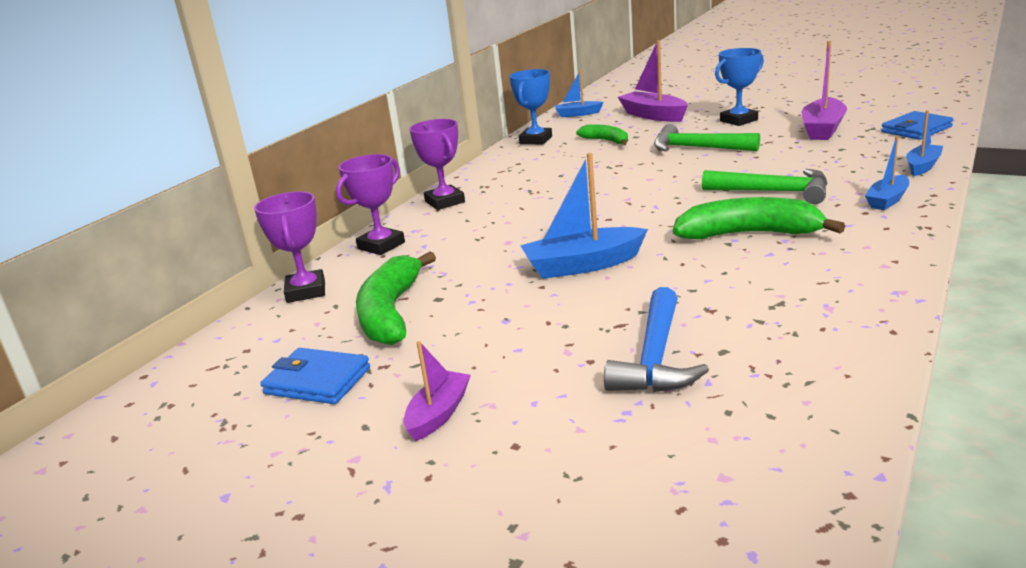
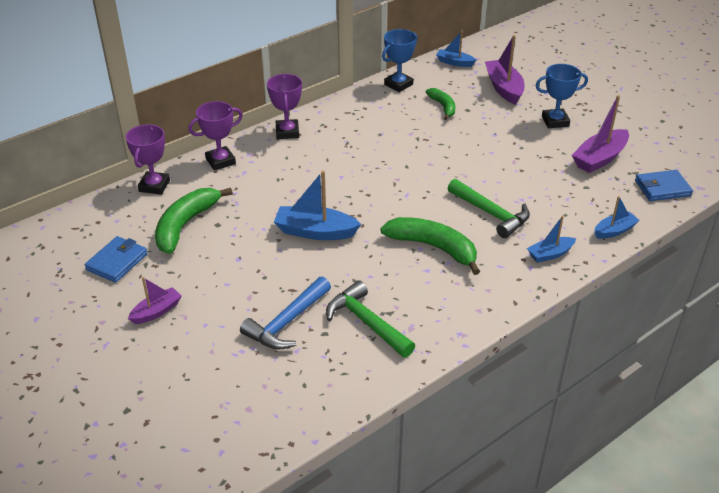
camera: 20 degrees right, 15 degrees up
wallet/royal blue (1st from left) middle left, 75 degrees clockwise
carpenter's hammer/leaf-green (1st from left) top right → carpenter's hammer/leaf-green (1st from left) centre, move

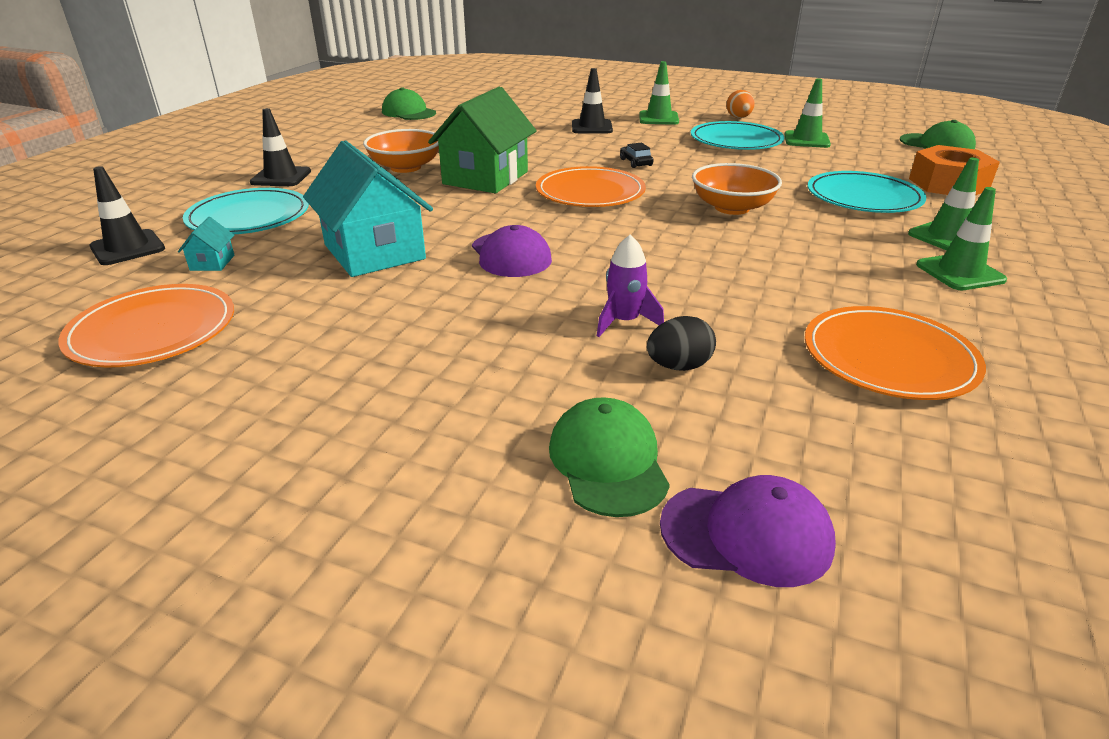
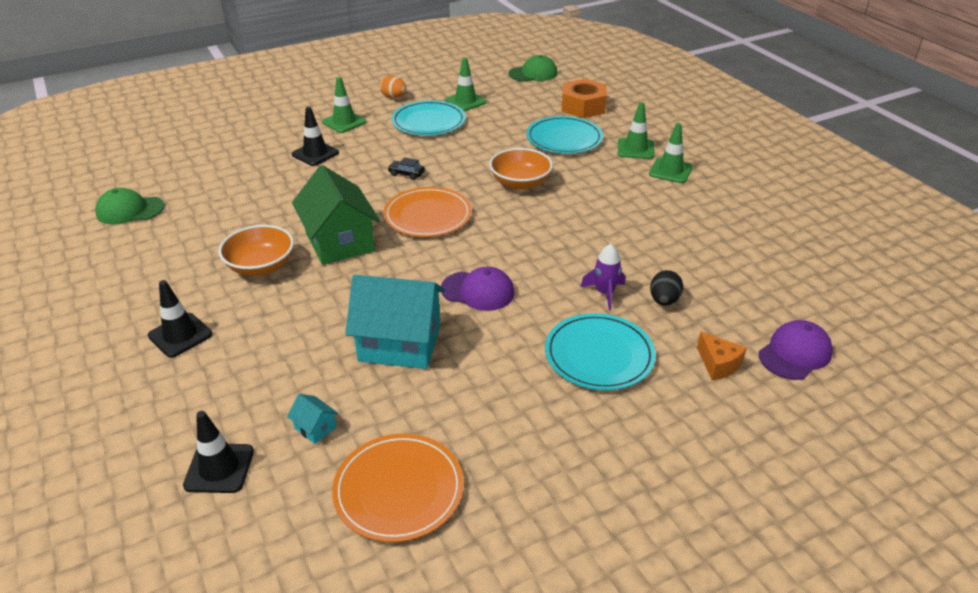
camera: 50 degrees left, 5 degrees up
plate/aqua (1st from left in the first image) top left → plate/aqua (3rd from left) centre, move
baseball cap/leaf-green (2nd from left) centre → cheese/orange middle right
plate/orange (3rd from left) middle right → -

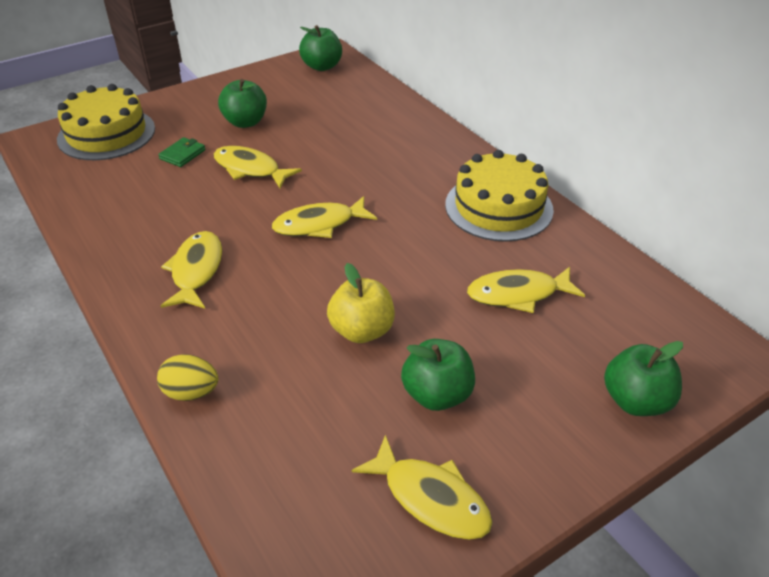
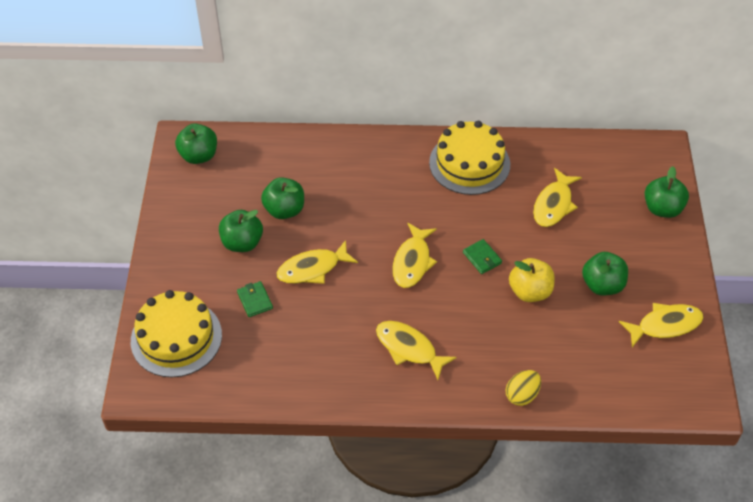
camera: 55 degrees left, 10 degrees up
- → apple fruit/leaf-green (3rd from left) centre
- → wallet/leaf-green (2nd from left) centre

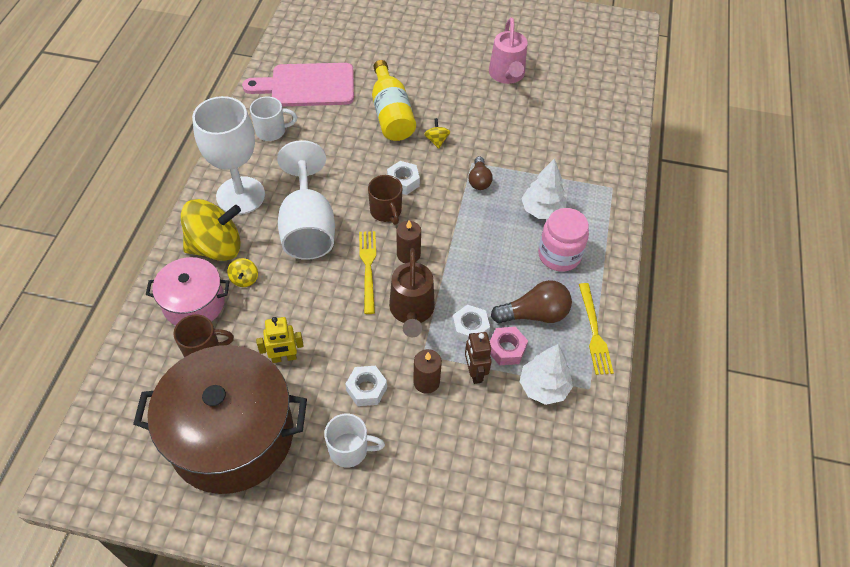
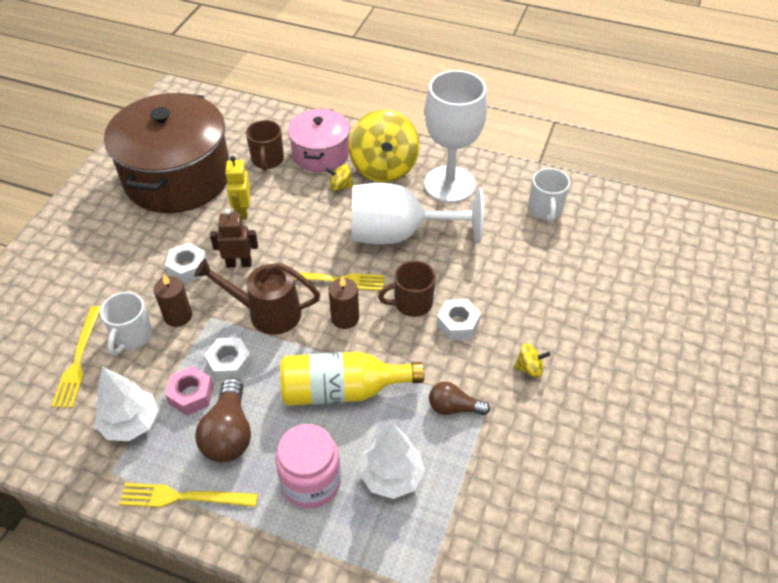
camera: 100 degrees right, 5 degrees down
- → table fork/yellow (1st from left) middle left
mug/white (2nd from left in the first image) bottom centre → mug/white (1st from left) middle left, move
robot figure/brown centre → robot figure/brown middle left, move
bottle/yellow top centre → bottle/yellow centre, move
chopping board/pink top centre → -
watering pot/pink top centre → -

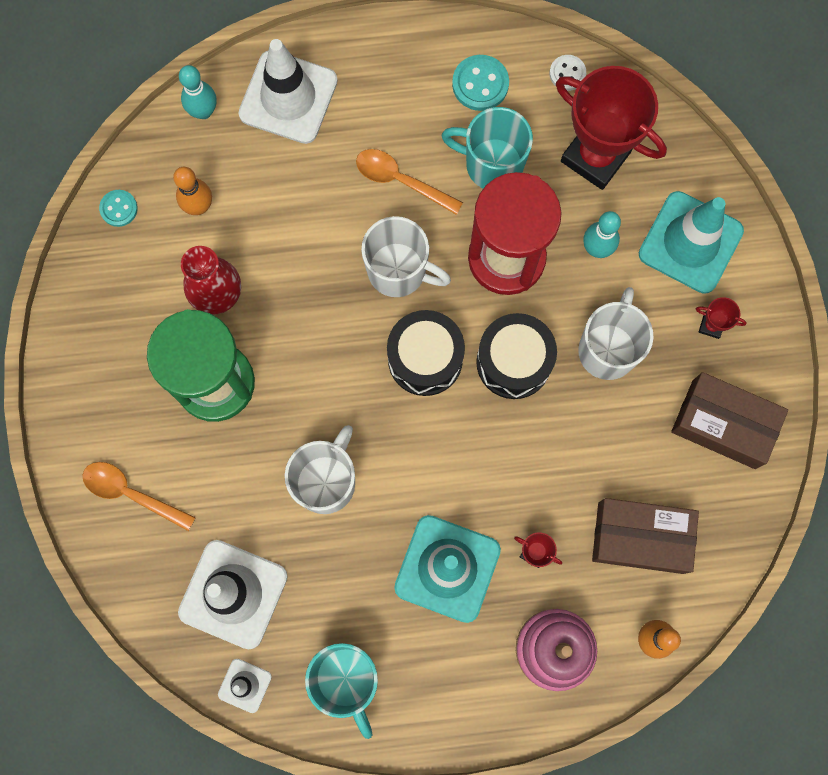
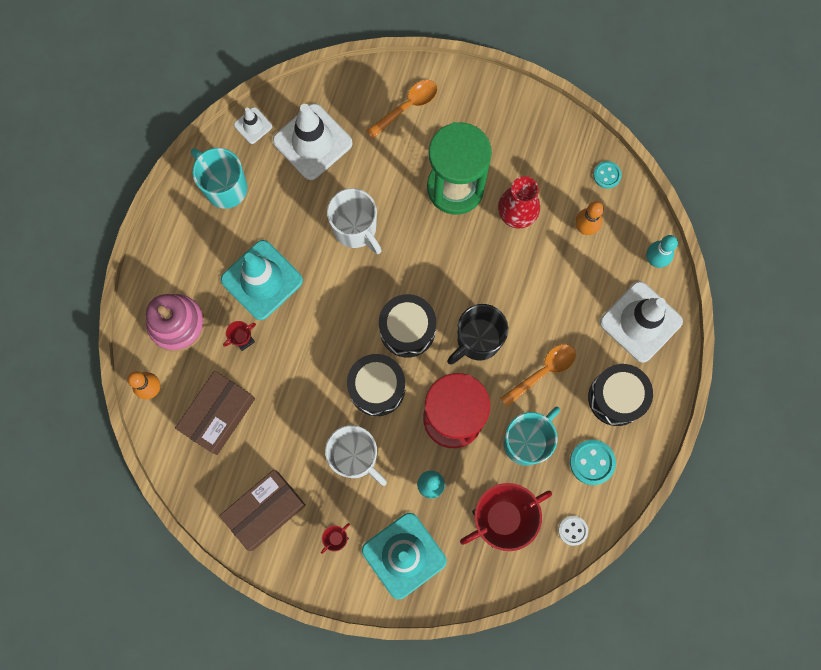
camera: 115 degrees right, 0 degrees up
mug/aqua (1st from left) bottom centre → mug/aqua (1st from left) top left, 45 degrees clockwise
mug/white (2nd from left) top centre → mug/black centre
- → drum/black (3rd from left) middle right

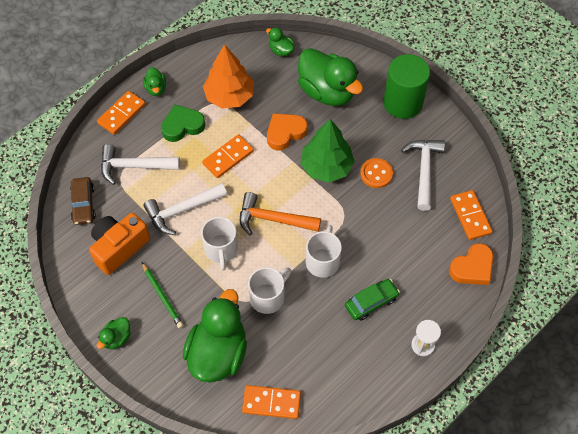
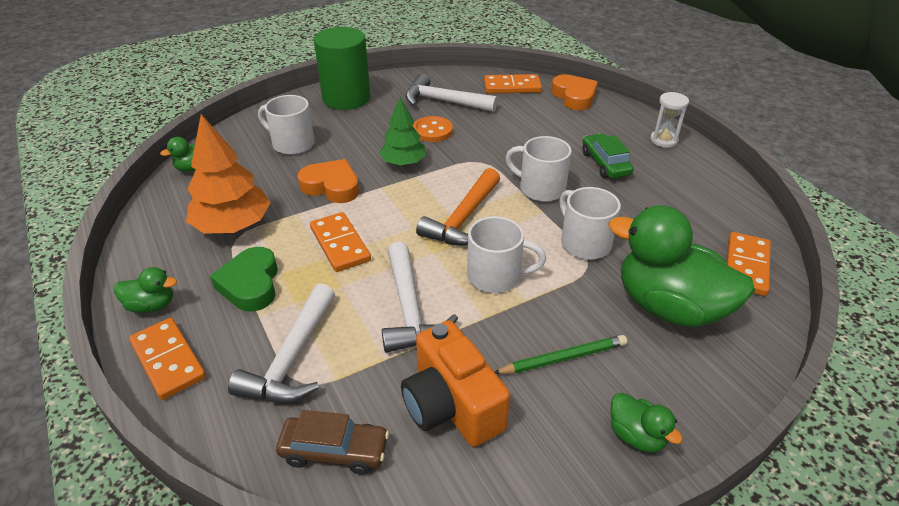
camera: 75 degrees left, 20 degrees down
duck/leaf-green (5th from left) top centre → mug/white (1st from left) top left
love heart/orange (1st from left) top centre → love heart/orange (1st from left) centre, 135 degrees clockwise
fir tree/leaf-green centre → fir tree/leaf-green top centre, x0.66

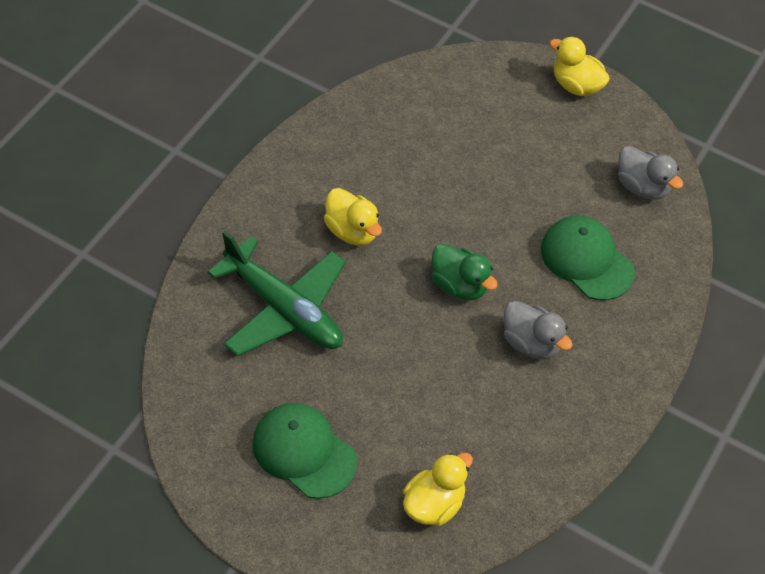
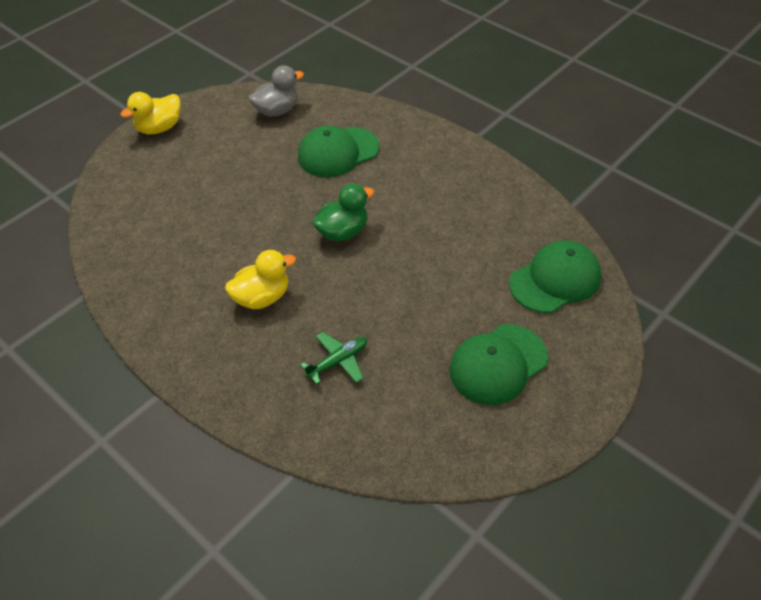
camera: 75 degrees left, 5 degrees down
toy plane/leaf-green centre, x0.46
duck/yellow (2nd from left) bottom centre → baseball cap/leaf-green (3rd from left) middle right
duck/grey (1st from left) middle right → -

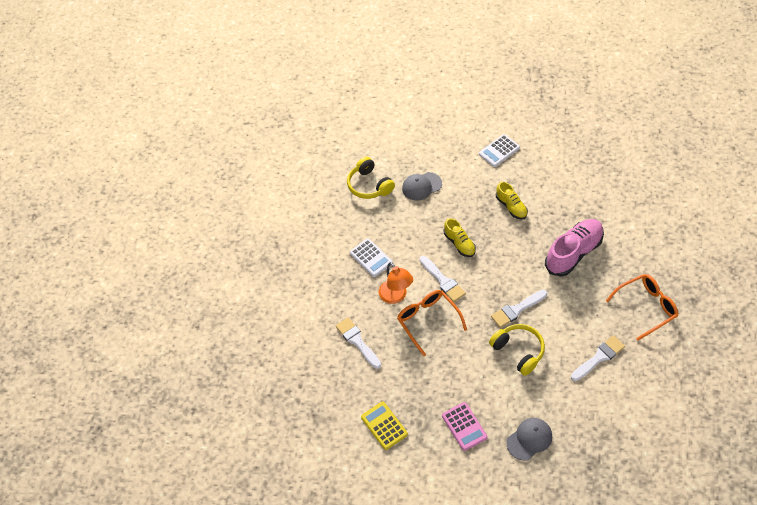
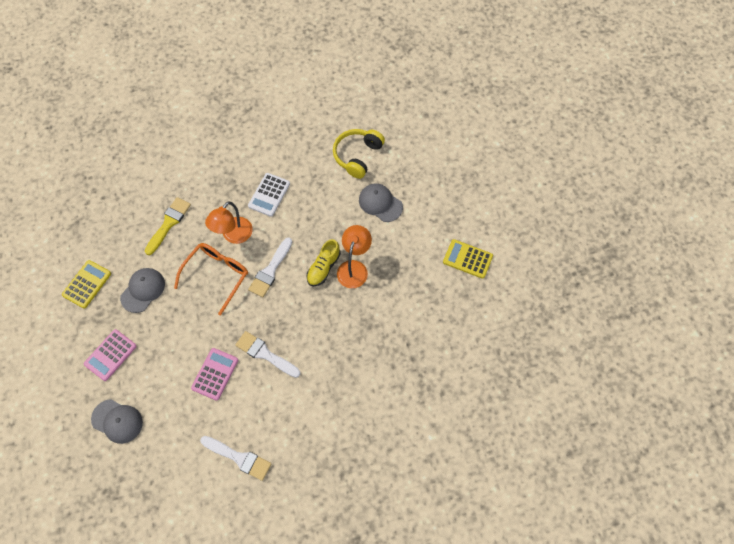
camera: 60 degrees right, 10 degrees up
- → baseball cap/grey (2nd from left) middle left
brush/white (1st from left) bottom centre → brush/yellow middle left
headphones/yellow (2nd from left) bottom right → calculator/pink (2nd from left) bottom left
- → desk lamp/orange (2nd from left) centre
calculator/white (2nd from left) top centre → calculator/yellow (2nd from left) centre
lace-up shoe/yellow (2nd from left) middle right → -
lace-up shoe/pink middle right → -
spectacles/orange (2nd from left) middle right → -

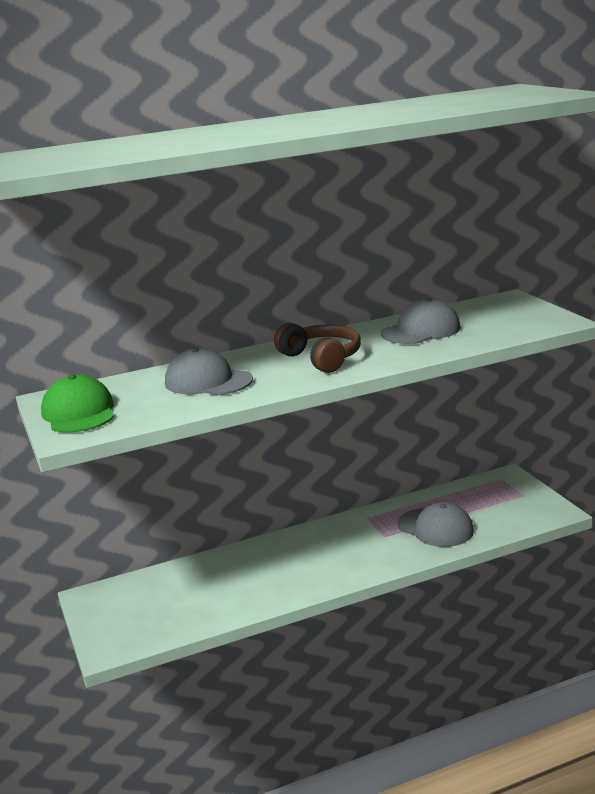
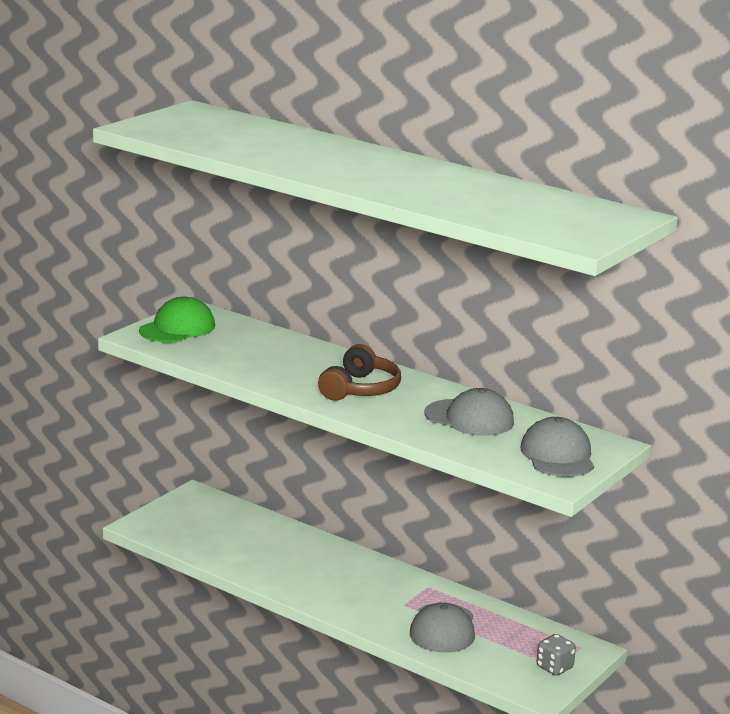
camera: 55 degrees right, 0 degrees up
baseball cap/grey (1st from left in the first image) centre → baseball cap/grey (3rd from left) middle right, move
- → dice/grey bottom right

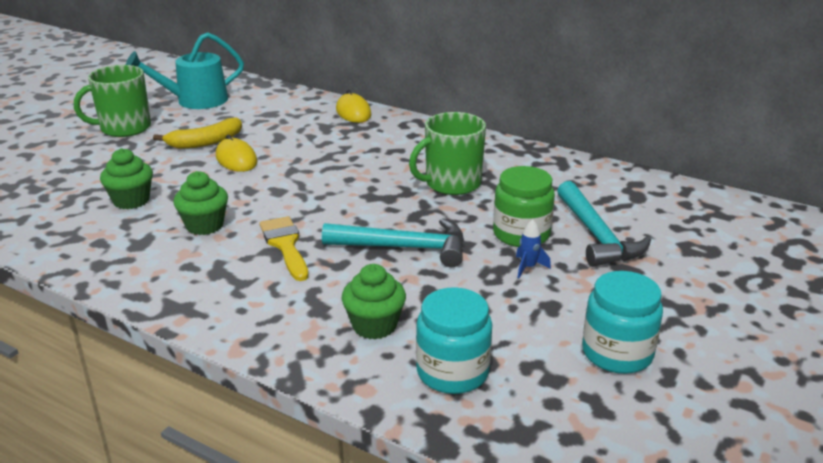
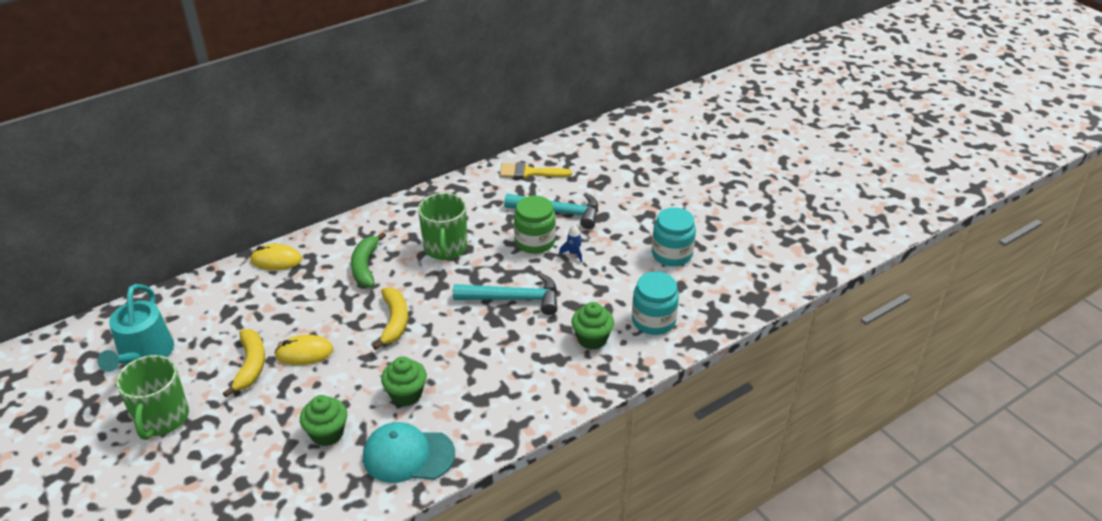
camera: 65 degrees left, 10 degrees up
- → toy banana/leaf-green centre
- → baseball cap/aqua bottom centre
- → toy banana/yellow (2nd from left) centre
carpenter's hammer/aqua (1st from left) centre, 60 degrees clockwise
brush/yellow centre → brush/yellow top centre, move

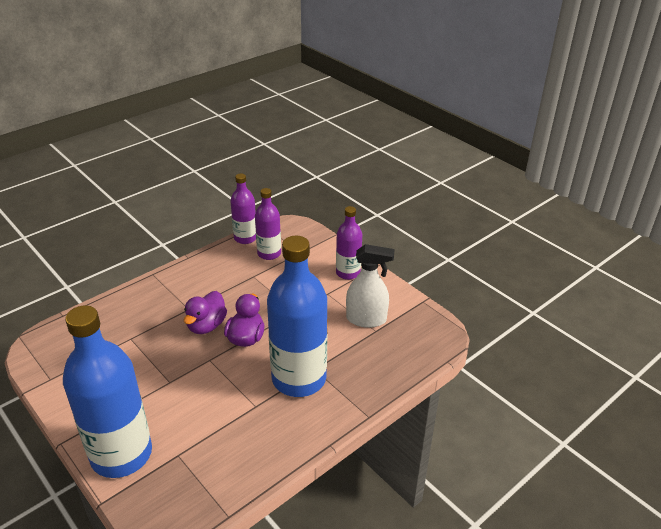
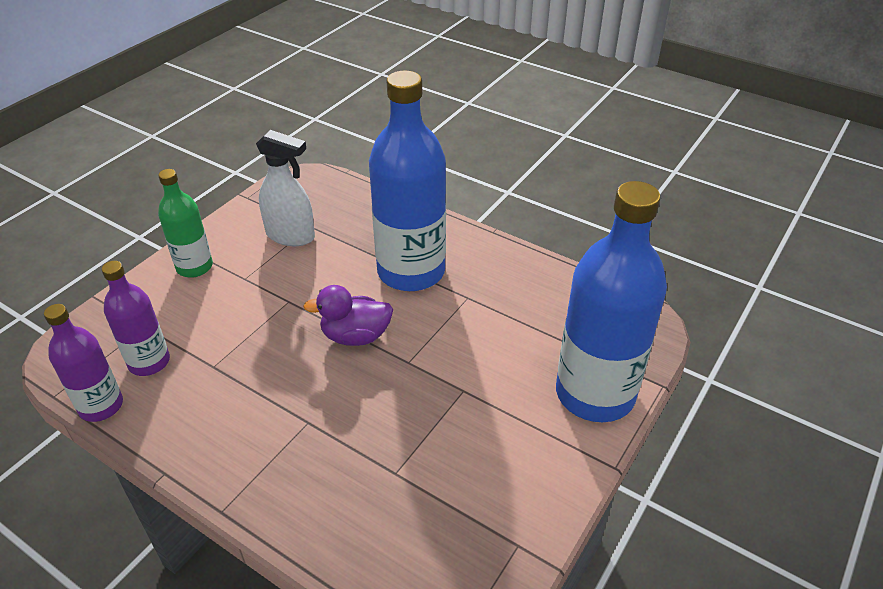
camera: 105 degrees left, 5 degrees up
bottle/purple (3rd from left) centre → bottle/leaf-green middle left
spray bottle/white centre → spray bottle/white top left, 120 degrees clockwise
duck/purple (1st from left) middle left → -

